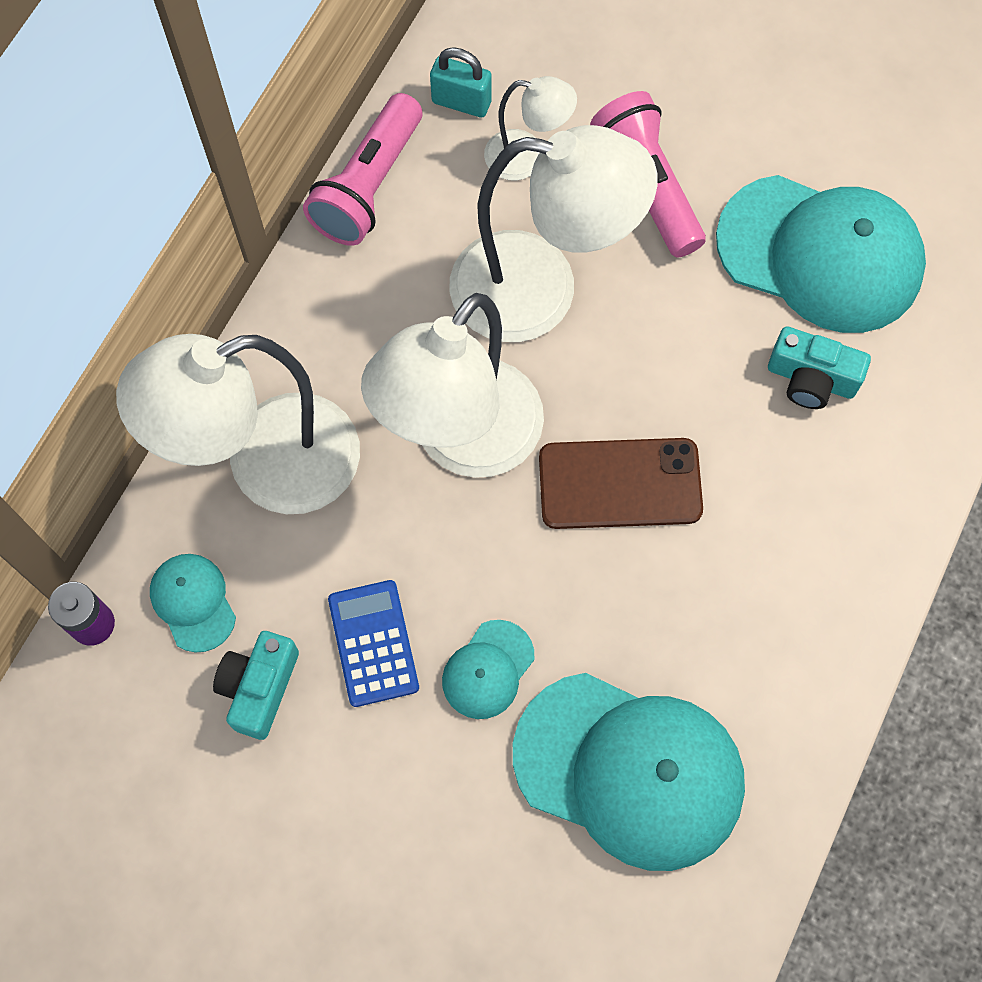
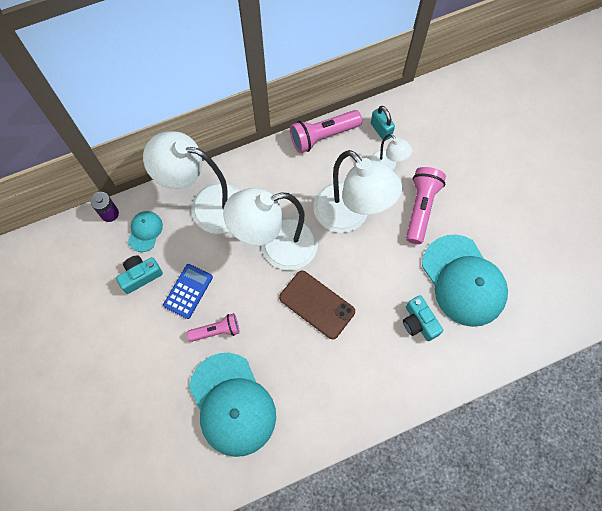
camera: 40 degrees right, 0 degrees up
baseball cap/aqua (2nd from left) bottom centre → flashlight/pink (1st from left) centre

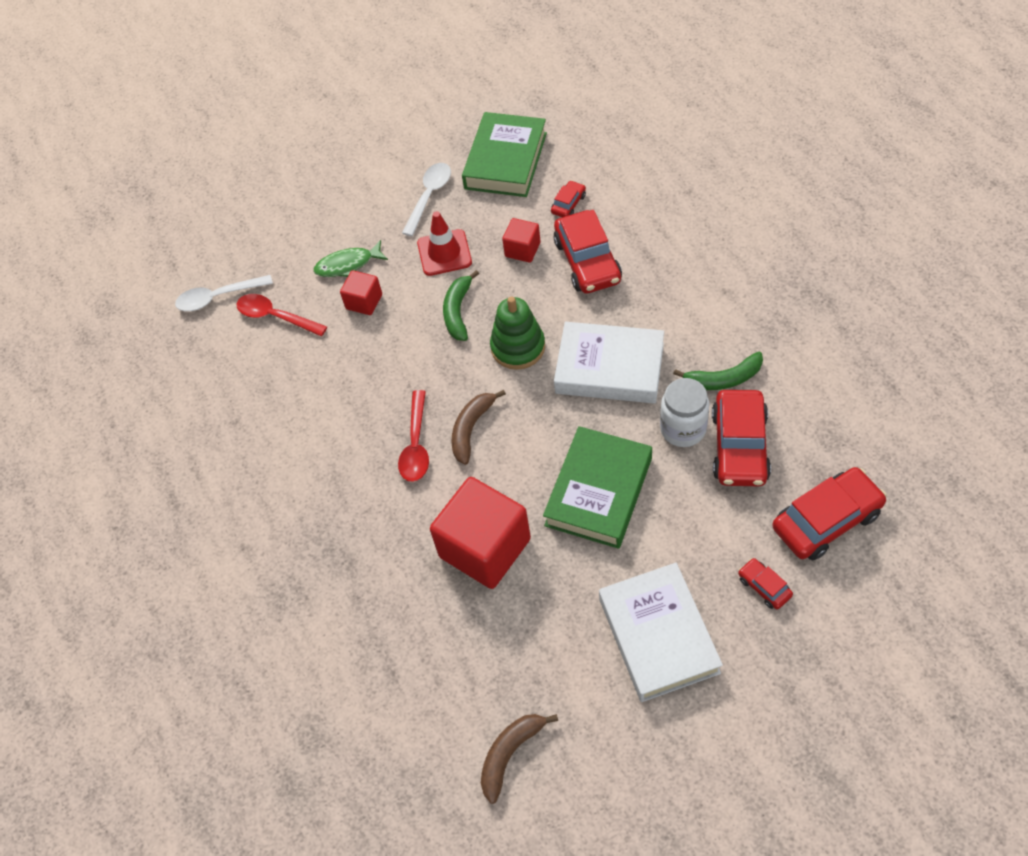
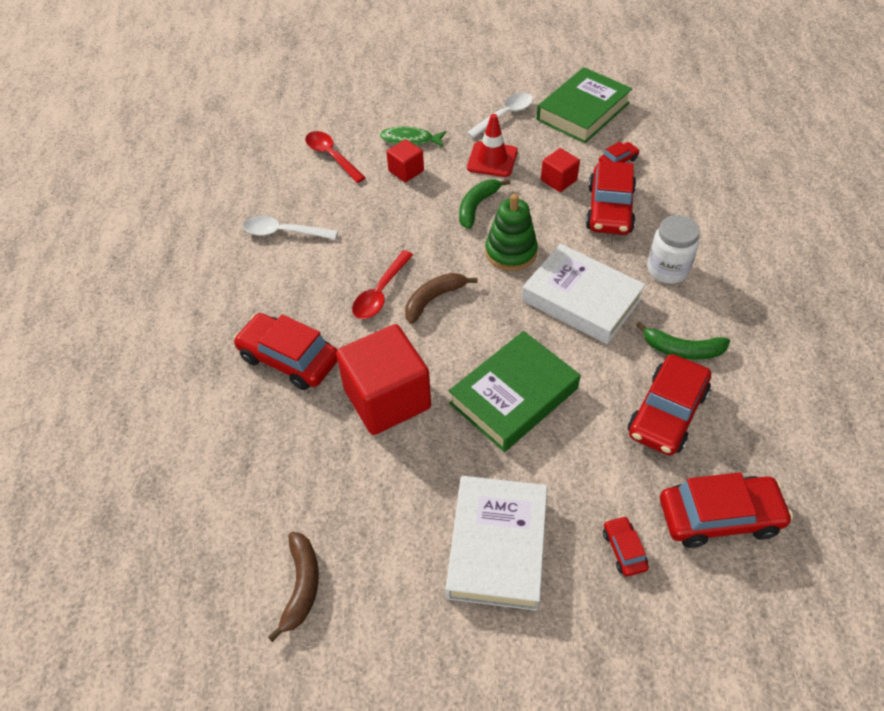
camera: 20 degrees right, 5 degrees down
- → toy car/scarlet (1st from left) middle left
tablespoon/white (1st from left) middle left → tablespoon/white (1st from left) top left, move
toy banana/brown (2nd from left in the first image) bottom centre → toy banana/brown (1st from left) bottom left, 120 degrees clockwise
jam jar/white centre → jam jar/white middle right, move

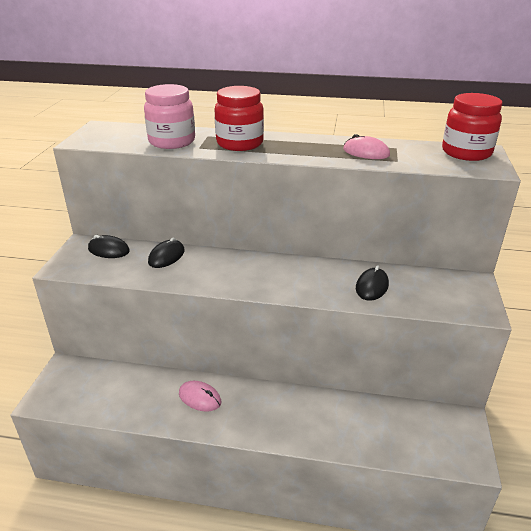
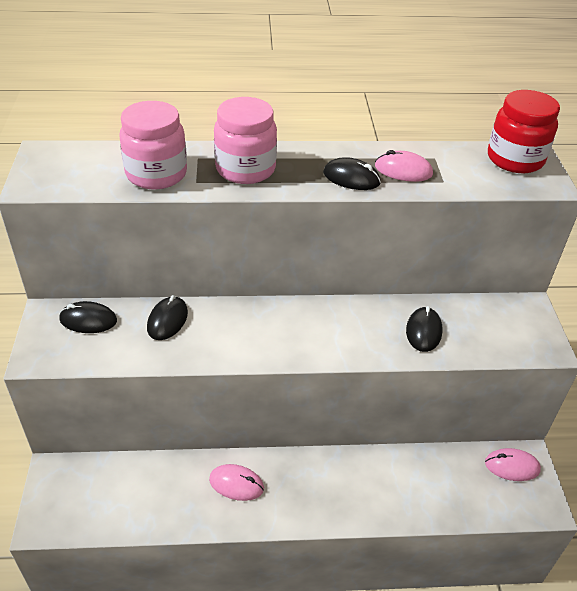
camera: 15 degrees left, 10 degrees up
jam jar/scarlet (1st from left) top centre → jam jar/pink (2nd from left) top centre
- → PC mouse/black (3rd from left) top centre
- → PC mouse/pink (3rd from left) bottom right

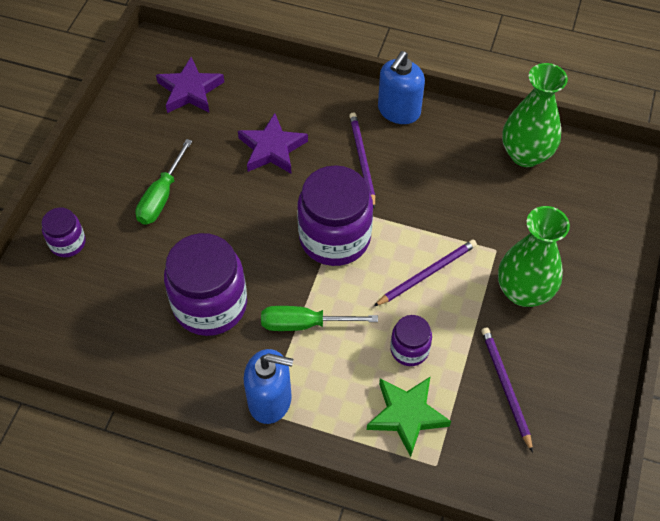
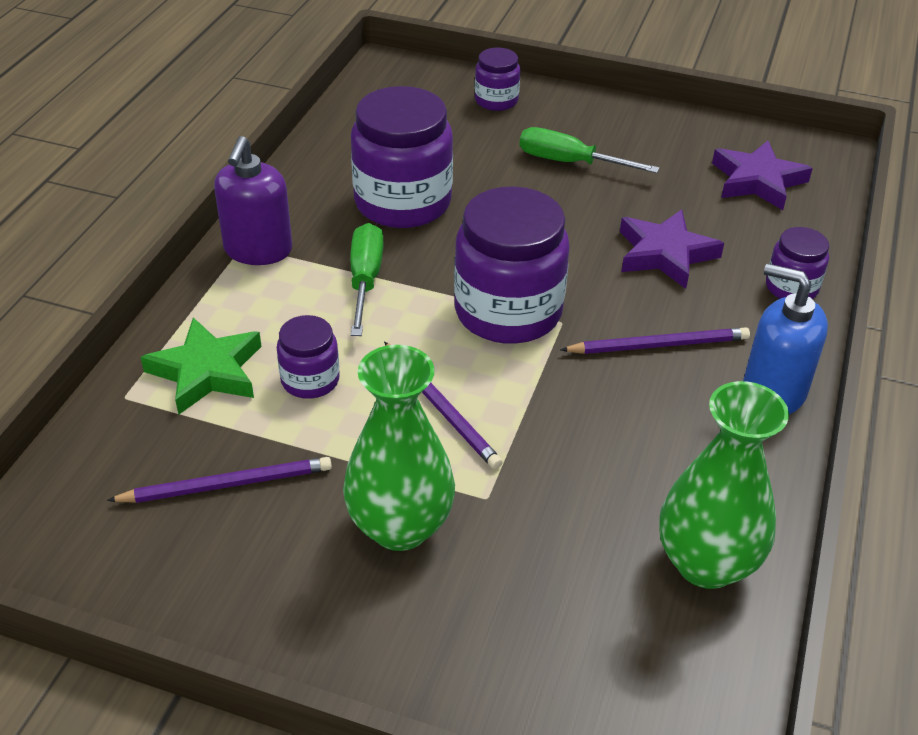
camera: 90 degrees right, 15 degrees down
soap dispenser/royal blue (1st from left) bottom centre → soap dispenser/purple top left
- → jam jar/purple (5th from left) middle right

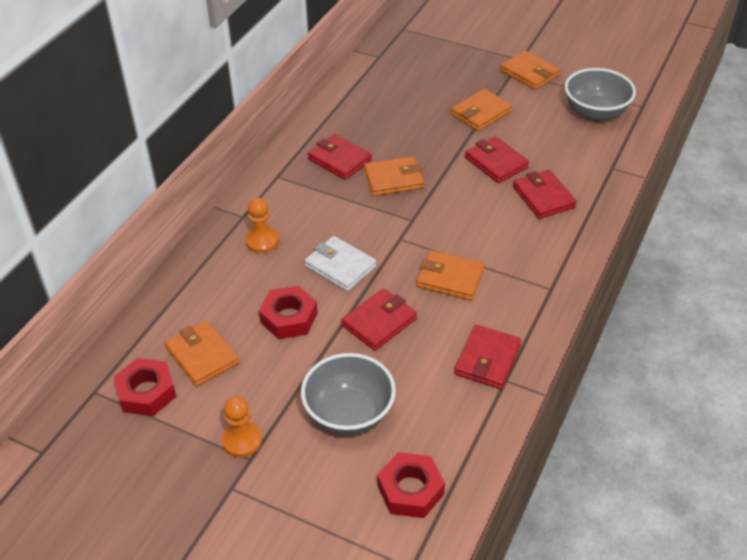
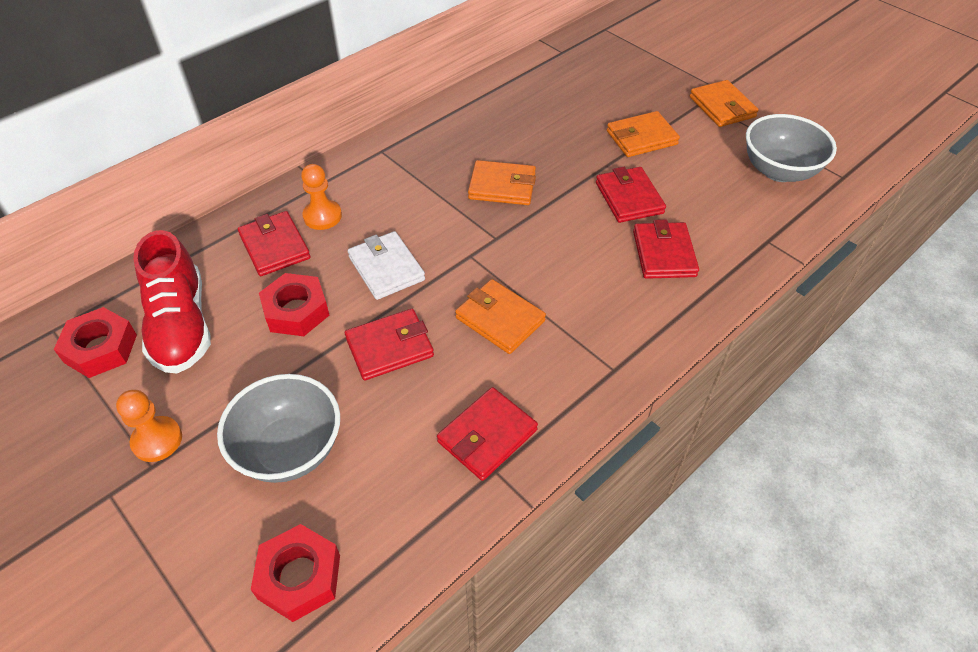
camera: 20 degrees right, 5 degrees up
wallet/orange (1st from left) middle left → lace-up shoe/scarlet middle left
wallet/scarlet (1st from left) top centre → wallet/scarlet (1st from left) middle left, move

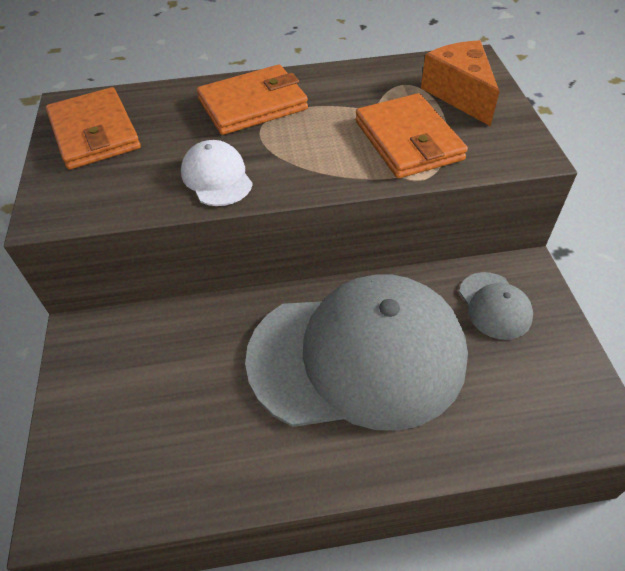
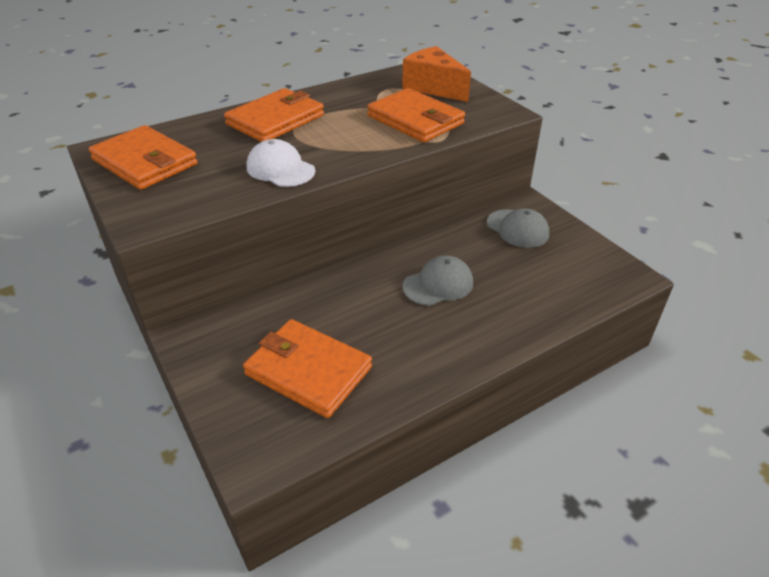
camera: 25 degrees left, 10 degrees down
- → wallet/orange (3rd from left) centre
baseball cap/grey (1st from left) centre, x0.40

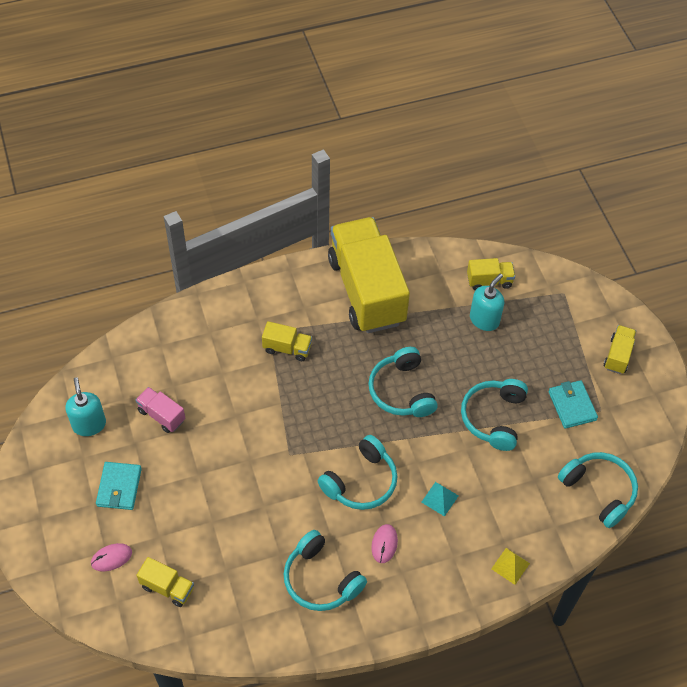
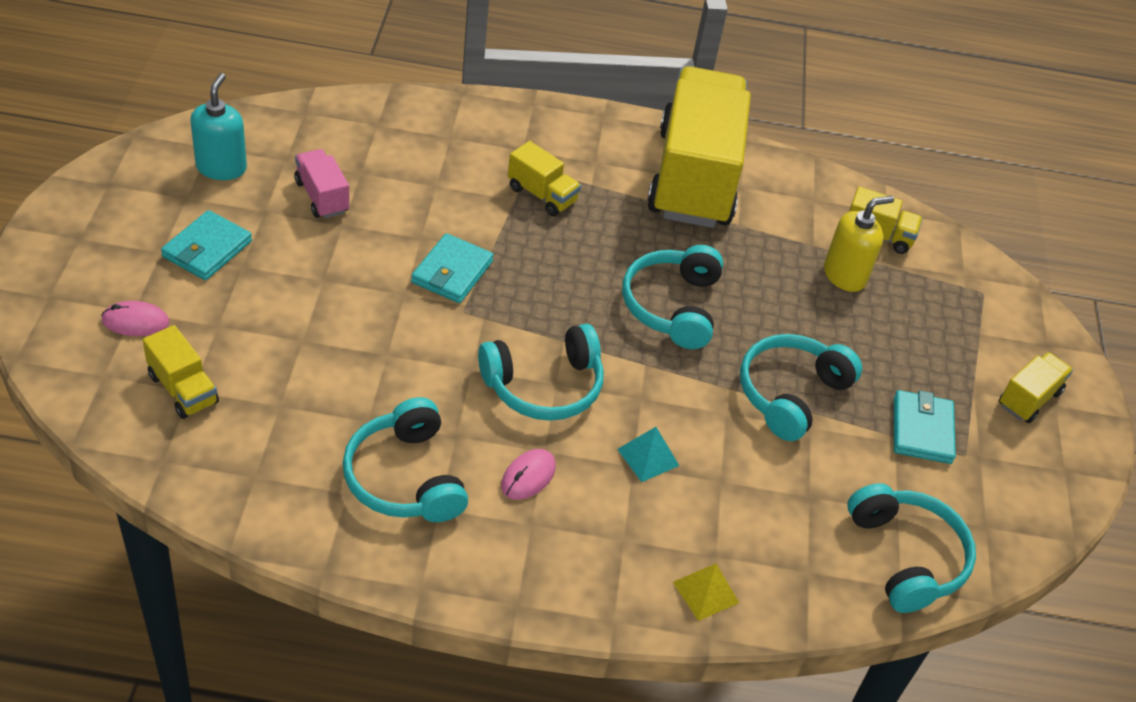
camera: 20 degrees right, 10 degrees down
- → wallet/aqua (2nd from left) centre
soap dispenser/aqua (2nd from left) middle right → soap dispenser/yellow middle right

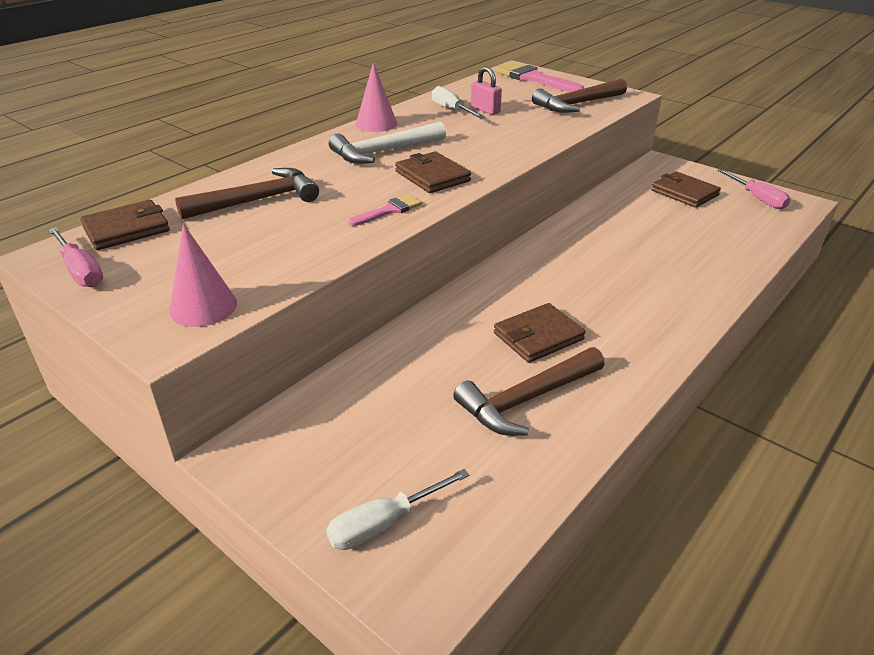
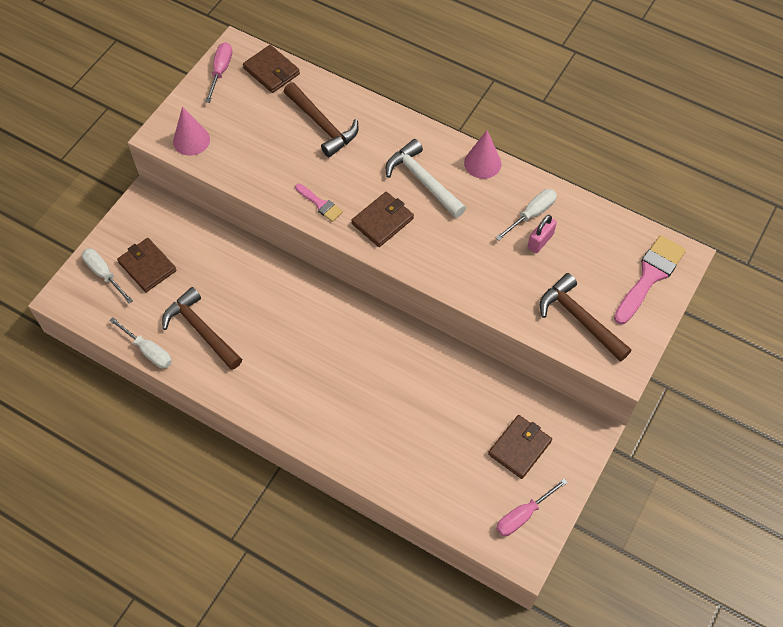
camera: 80 degrees right, 25 degrees up
- → screwdriver/white (2nd from left) middle left
wallet/brown (3rd from left in the first image) centre → wallet/brown (1st from left) middle left, move
screwdriver/pink (1st from left) middle left → screwdriver/pink (1st from left) top left, 150 degrees clockwise

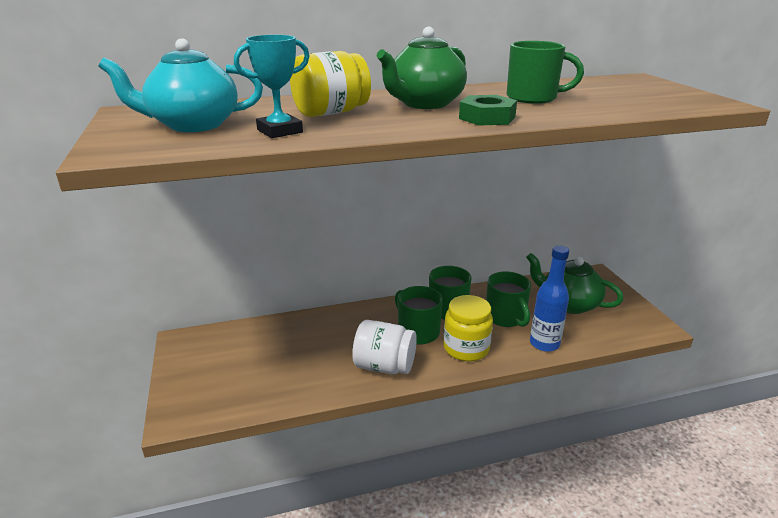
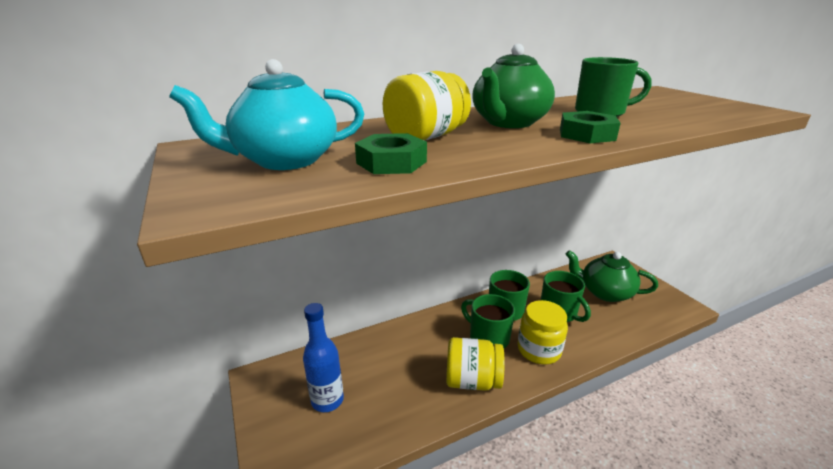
camera: 10 degrees left, 0 degrees up
bottle/royal blue middle right → bottle/royal blue bottom centre, move
prize cup/aqua top centre → nut/leaf-green (1st from left) top centre
jam jar/white bottom centre → jam jar/yellow (2nd from left) bottom centre

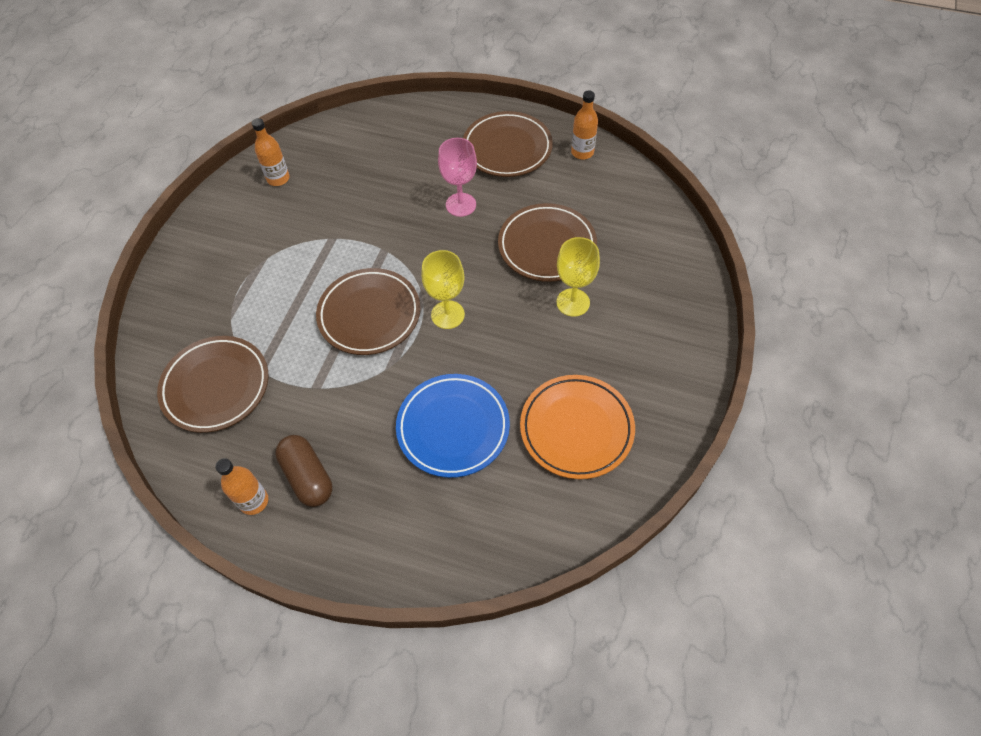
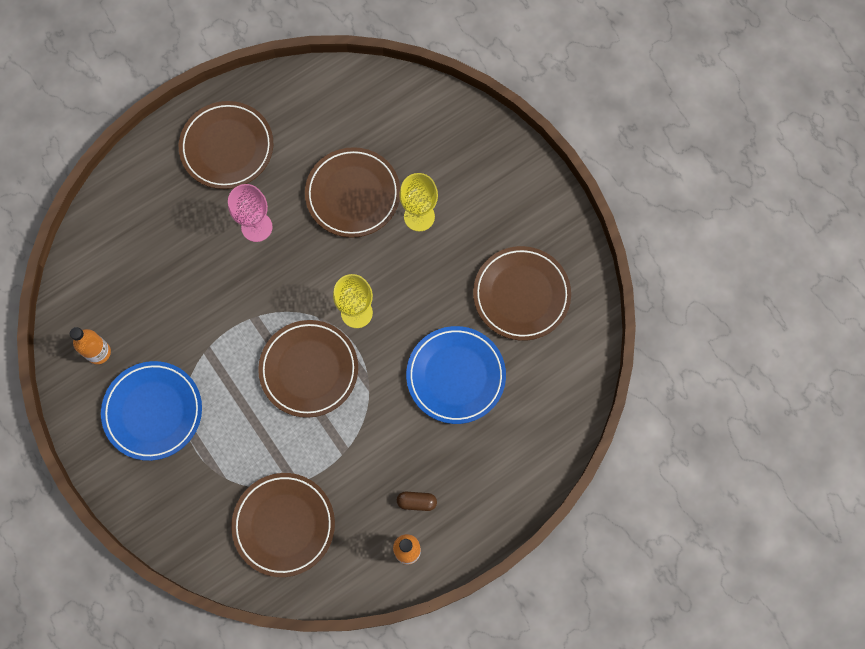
camera: 55 degrees left, 15 degrees up
- → plate/royal blue (1st from left) middle left
pill shape/brown middle left → pill shape/brown bottom centre, x0.57
plate/orange centre → plate/brown (5th from left) centre
bottle/orange (3rd from left) top centre → -

